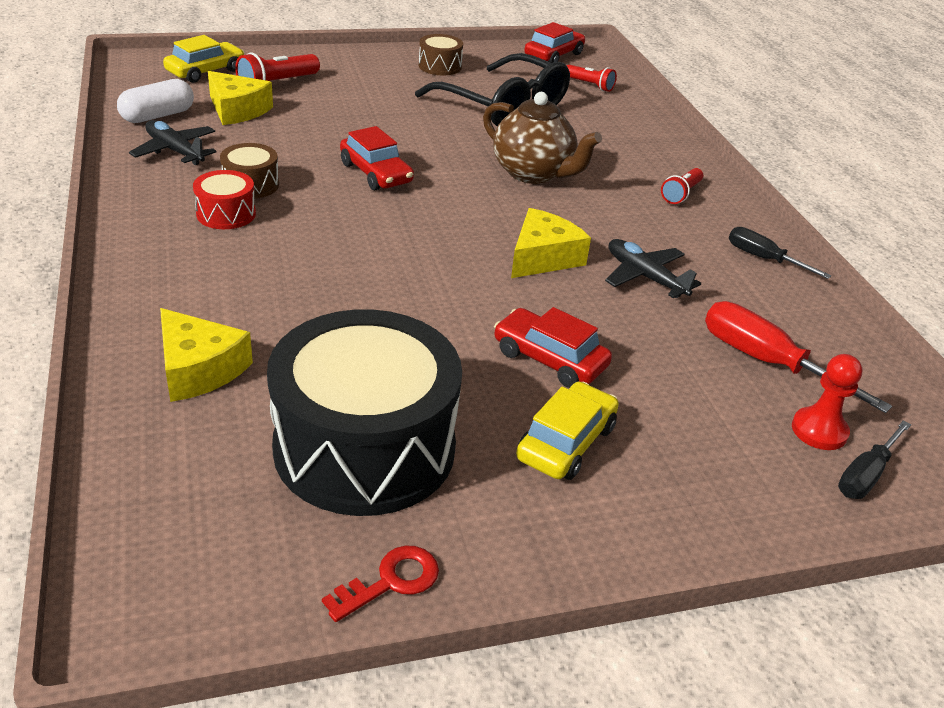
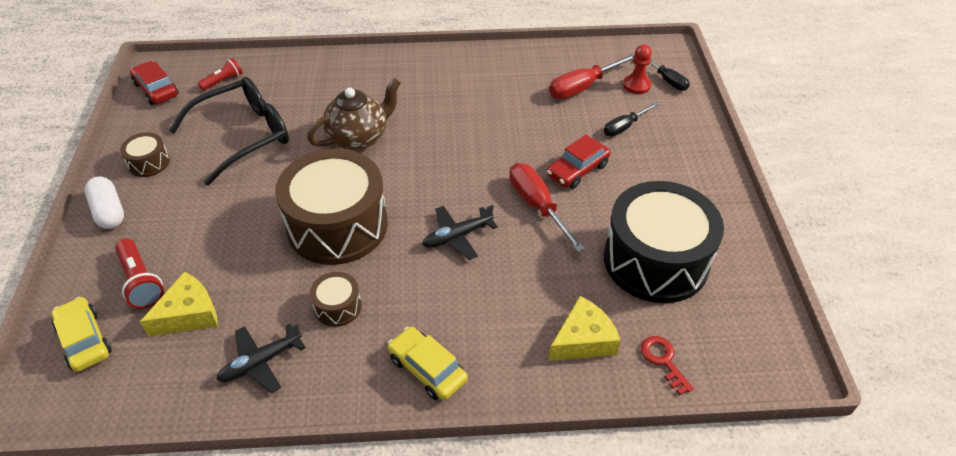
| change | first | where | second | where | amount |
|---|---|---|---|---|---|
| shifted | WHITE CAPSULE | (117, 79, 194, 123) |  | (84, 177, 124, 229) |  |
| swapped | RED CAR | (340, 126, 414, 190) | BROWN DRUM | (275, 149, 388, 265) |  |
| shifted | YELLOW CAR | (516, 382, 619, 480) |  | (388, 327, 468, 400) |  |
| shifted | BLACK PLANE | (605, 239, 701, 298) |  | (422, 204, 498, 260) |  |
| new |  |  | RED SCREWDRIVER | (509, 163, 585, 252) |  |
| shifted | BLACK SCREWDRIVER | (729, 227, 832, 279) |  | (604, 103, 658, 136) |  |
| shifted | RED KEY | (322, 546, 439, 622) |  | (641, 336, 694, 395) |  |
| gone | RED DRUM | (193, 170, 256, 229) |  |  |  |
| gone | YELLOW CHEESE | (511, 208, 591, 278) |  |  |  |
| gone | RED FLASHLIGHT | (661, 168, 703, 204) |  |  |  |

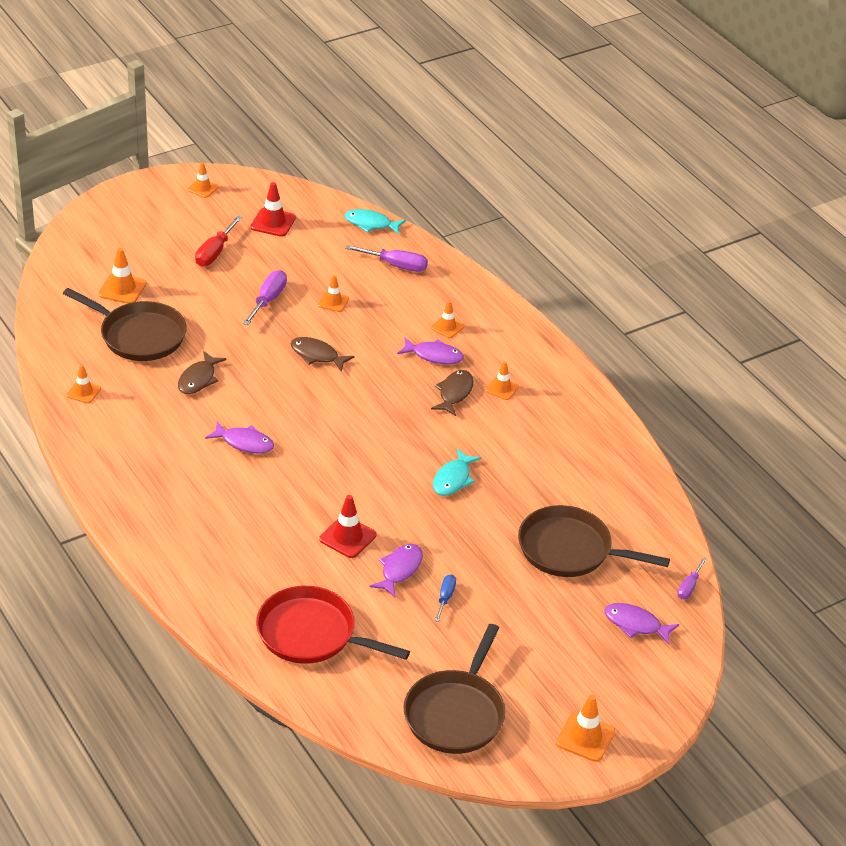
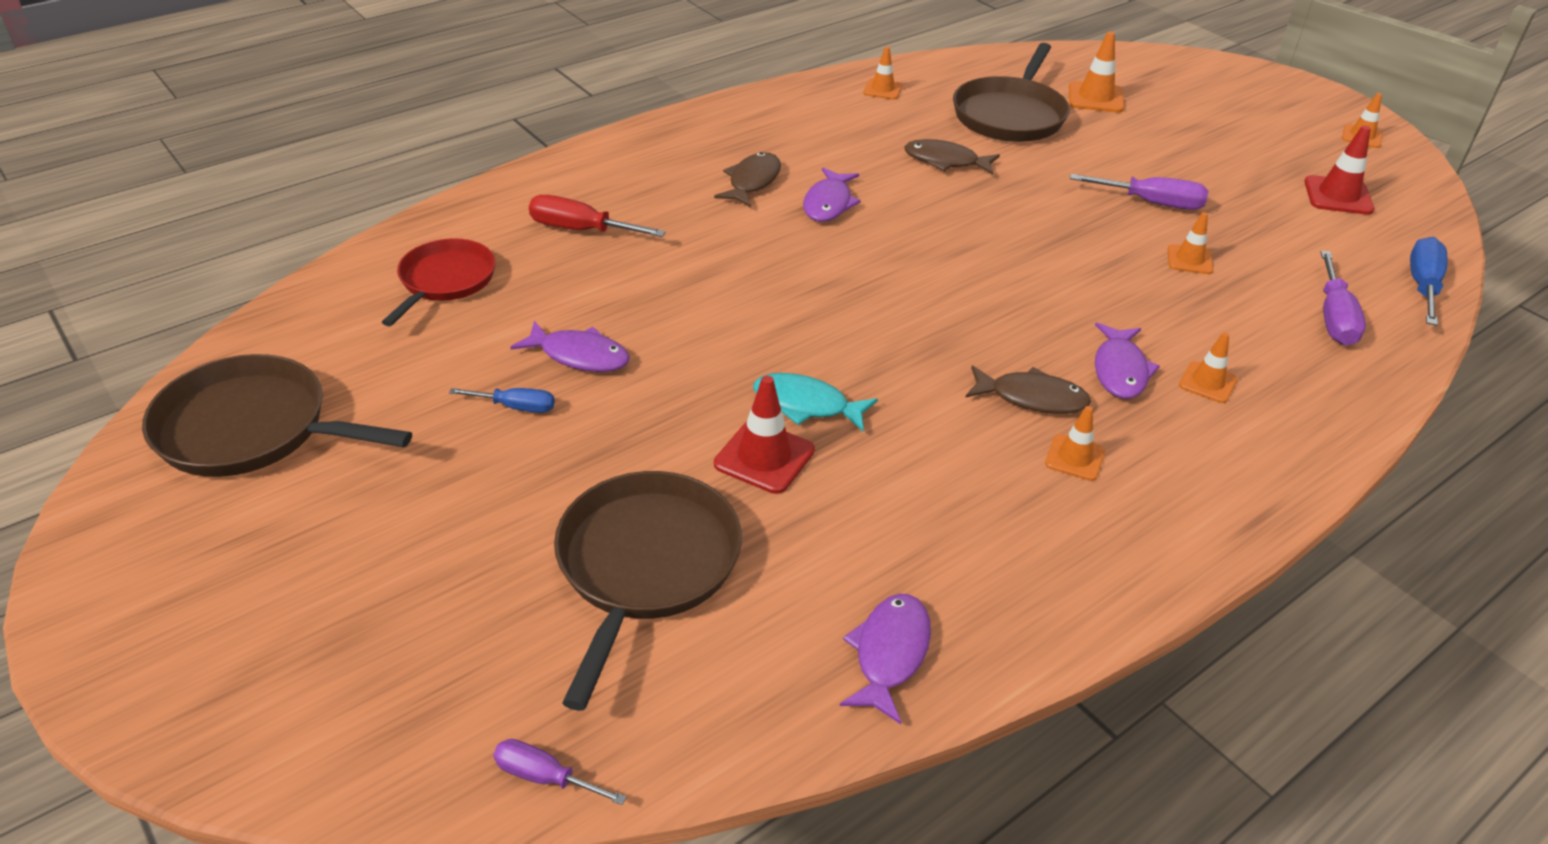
| change | first | where | second | where | amount |
|---|---|---|---|---|---|
| scaled | RED PAN | (256, 586, 410, 664) |  | (382, 238, 496, 326) | x0.67 |
| shifted | RED SCREWDRIVER | (195, 216, 242, 266) |  | (529, 195, 666, 237) |  |
| shifted | BROWN FISH | (290, 337, 355, 372) |  | (714, 152, 781, 207) |  |
| shifted | RED TRAFFIC CONE | (319, 495, 376, 558) |  | (714, 376, 815, 494) |  |
| shifted | PURPLE FISH | (604, 603, 679, 645) |  | (840, 594, 931, 724) |  |
| swapped | TURQUOISE FISH | (345, 209, 406, 235) | BLUE SCREWDRIVER | (1410, 237, 1448, 326) |  |
| gone | ORANGE TRAFFIC CONE | (556, 695, 615, 762) |  |  |  |

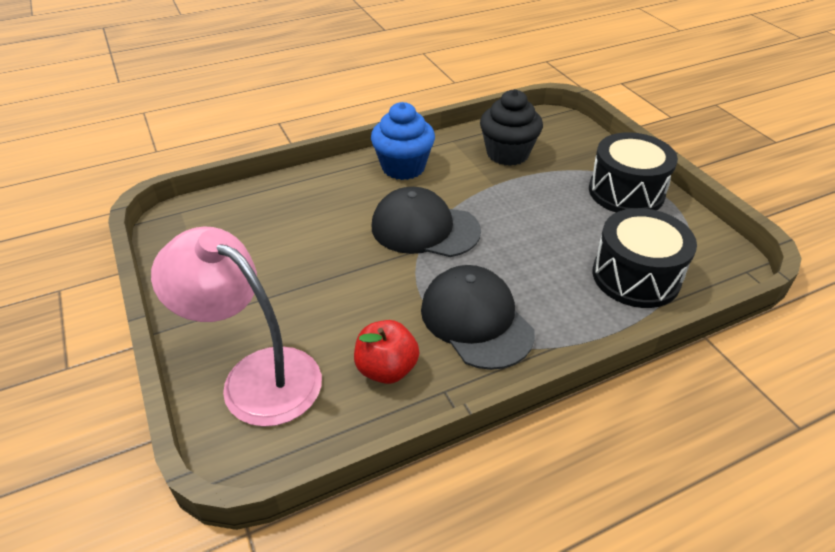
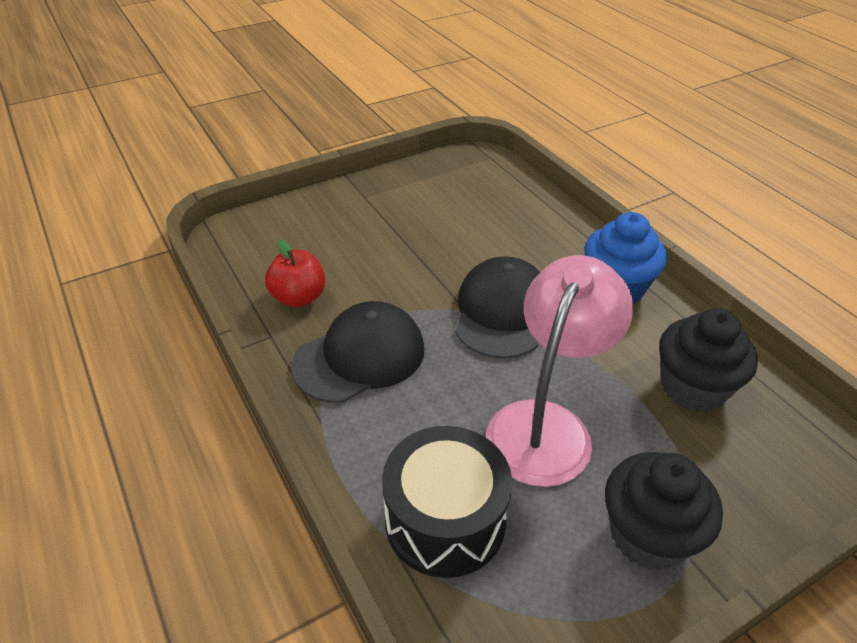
| change | first | where | second | where | amount |
|---|---|---|---|---|---|
| shifted | PINK LAMP | (151, 226, 322, 427) |  | (486, 255, 633, 487) |  |
| swapped | BLACK DRUM | (589, 132, 678, 212) | BLACK CUPCAKE | (605, 452, 723, 571) |  |

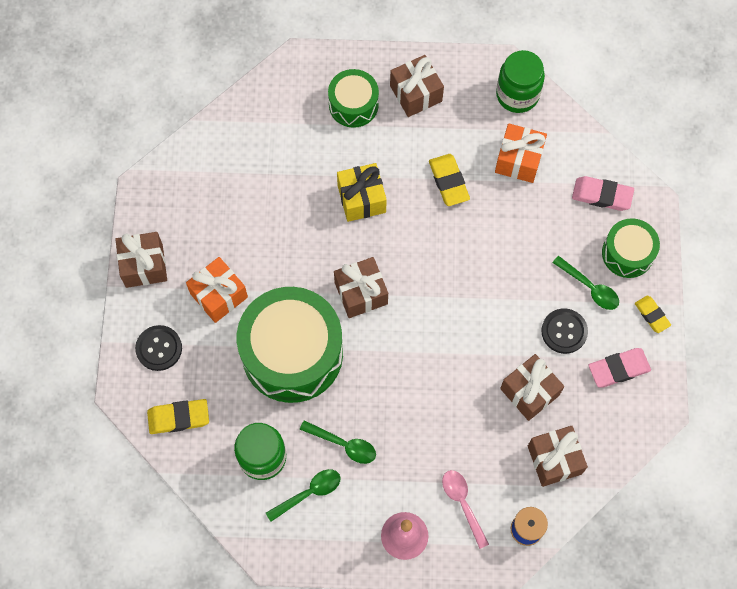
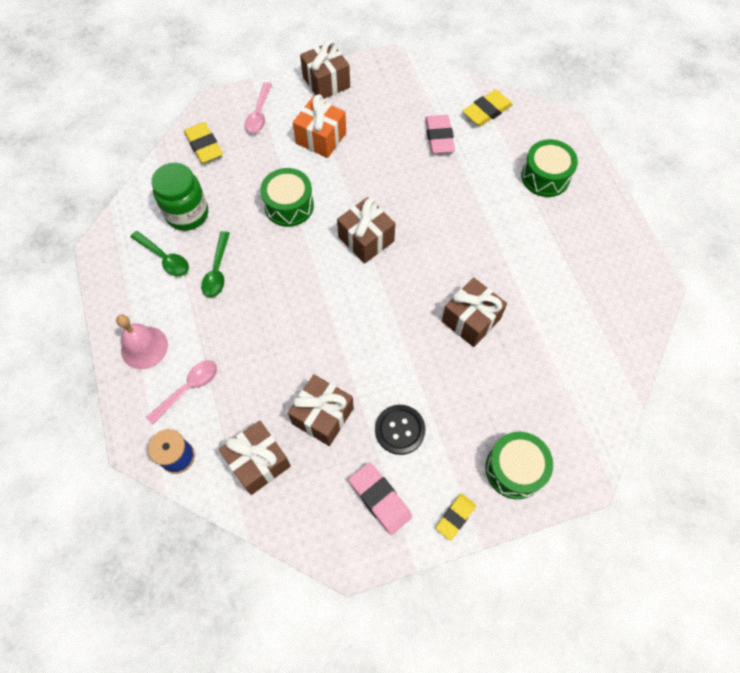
| change | first | where | second | where | amount |
|---|---|---|---|---|---|
| swapped | BLACK BUTTON | (135, 325, 182, 371) | PINK SPOON | (244, 82, 272, 133) |  |
| scaled | GREEN DRUM | (237, 287, 343, 403) |  | (260, 168, 314, 227) | x0.52 |
| shifted | PINK ERASER | (572, 176, 634, 211) |  | (425, 115, 455, 154) |  |
| shifted | BROWN GIFT | (390, 55, 444, 117) |  | (442, 277, 507, 347) |  |
| shifted | YELLOW ERASER | (429, 154, 470, 206) |  | (463, 90, 513, 126) |  |
| gone | YELLOW GIFT | (337, 163, 387, 222) |  |  |  |
| gone | ORANGE GIFT | (495, 124, 547, 183) |  |  |  |
| gone | GREEN JAR | (496, 50, 545, 113) |  |  |  |
| gone | GREEN SPOON | (553, 256, 619, 310) |  |  |  |

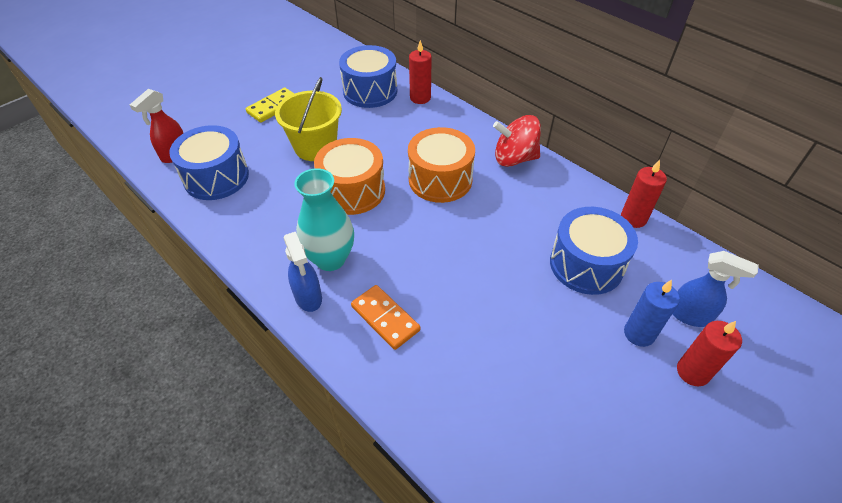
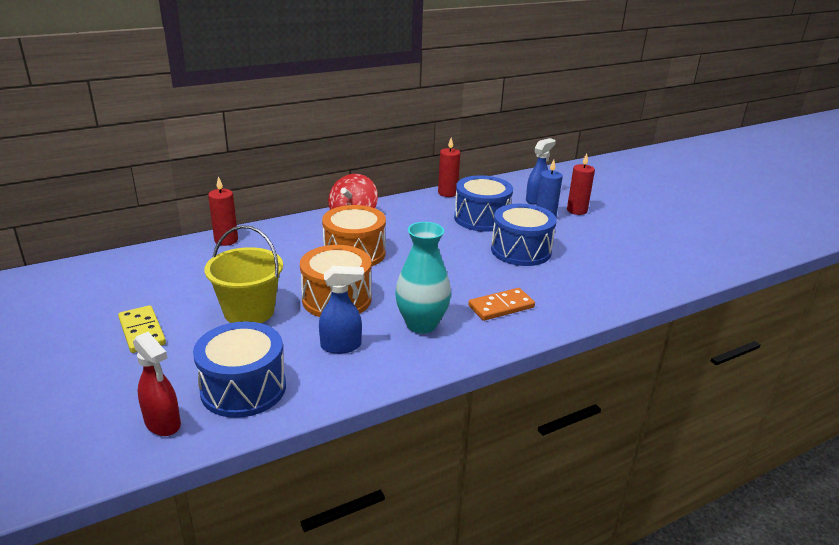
| change | first | where | second | where | amount |
|---|---|---|---|---|---|
| shifted | BLUE SPRAY BOTTLE | (283, 232, 322, 312) |  | (319, 266, 364, 354) |  |
| shifted | BLUE DRUM | (339, 45, 397, 108) |  | (491, 204, 557, 266) |  |

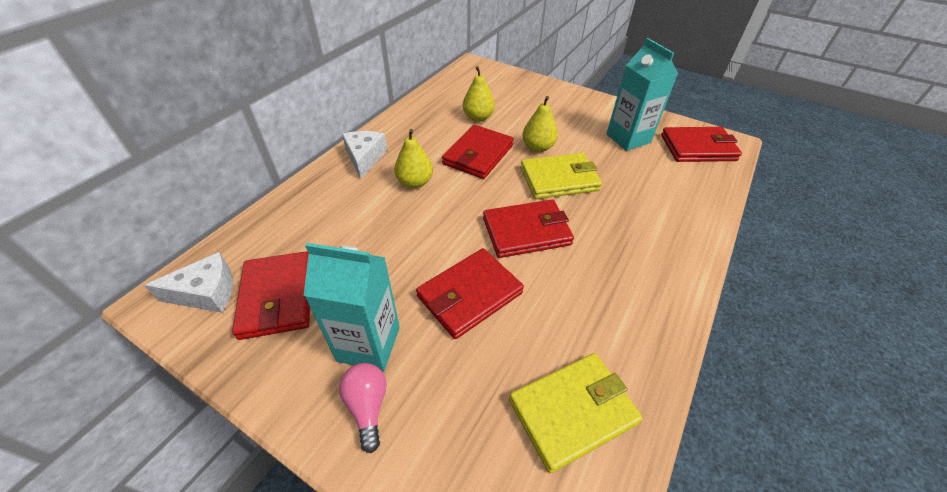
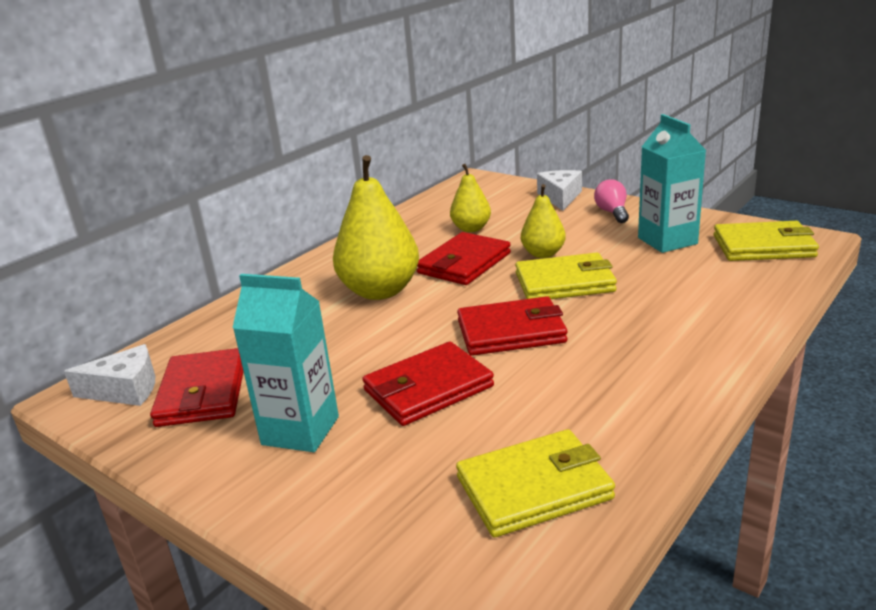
| change | first | where | second | where | amount |
|---|---|---|---|---|---|
| scaled | YELLOW PEAR | (394, 129, 433, 188) |  | (333, 155, 419, 300) | x1.80 |
| shifted | WHITE CHEESE | (342, 131, 387, 179) |  | (537, 170, 582, 211) |  |
| shifted | PINK LIGHT BULB | (339, 363, 387, 453) |  | (594, 179, 629, 223) |  |
| repainted | RED WALLET | (661, 127, 742, 162) | YELLOW WALLET | (714, 221, 819, 261) |  |

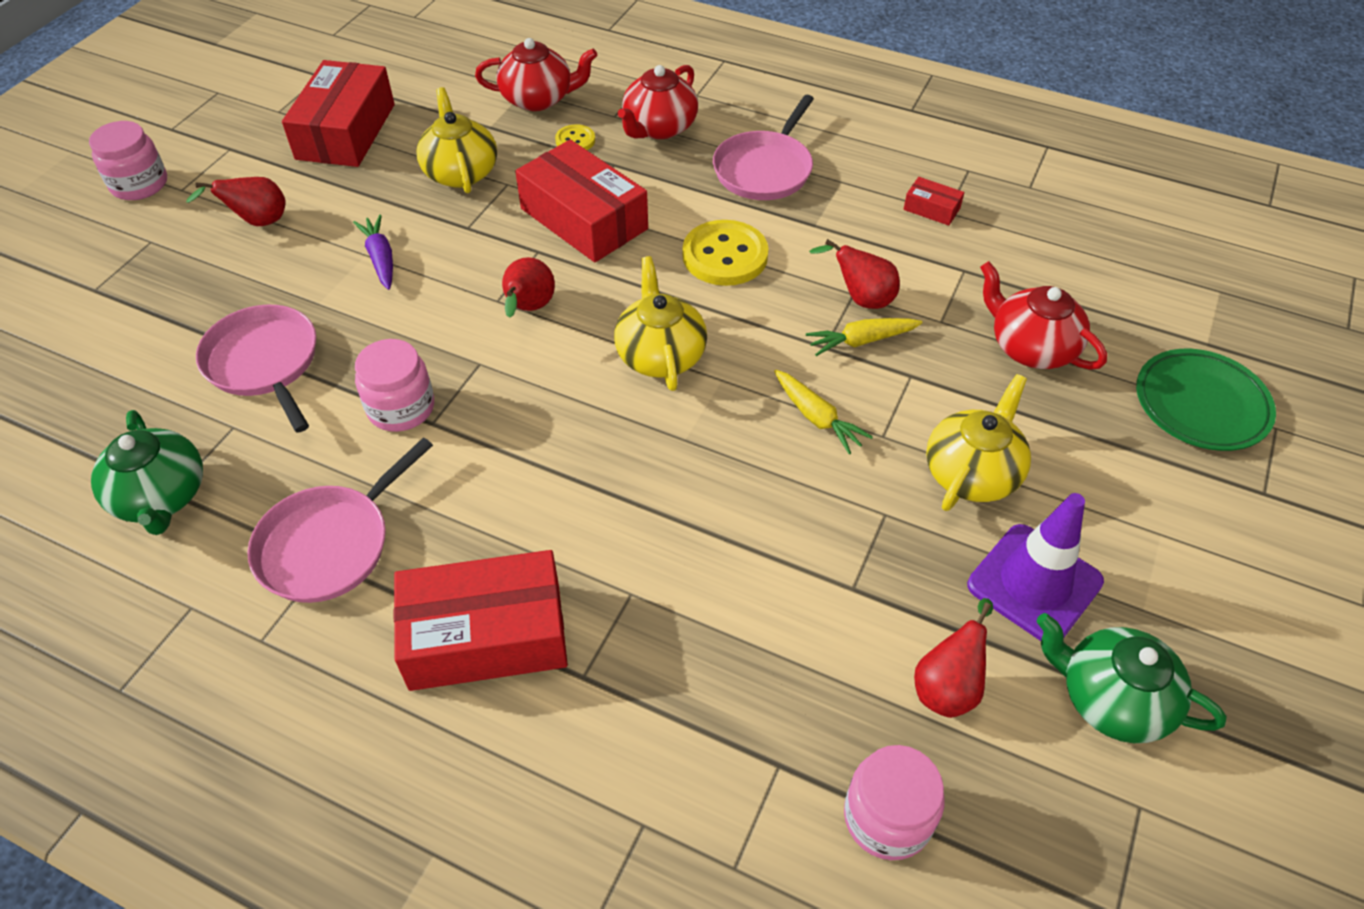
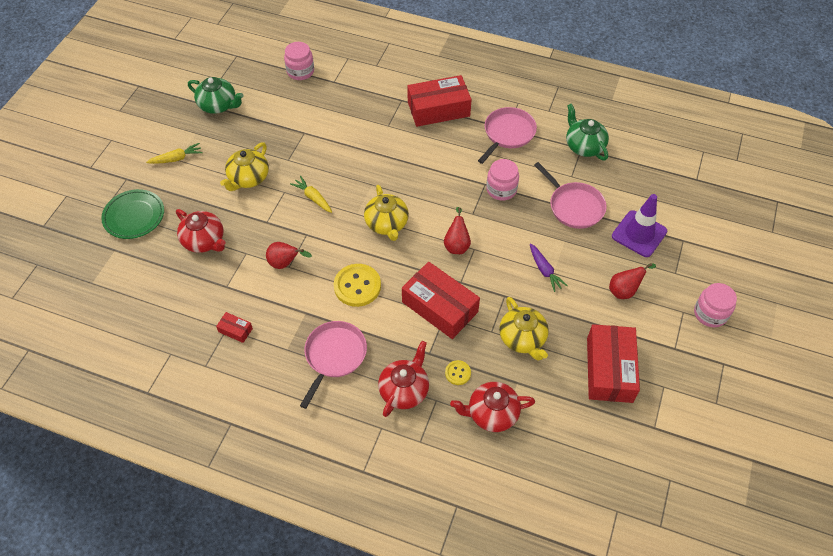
| change | first | where | second | where | amount |
|---|---|---|---|---|---|
| shifted | YELLOW CARROT | (806, 318, 923, 356) |  | (146, 143, 203, 164) |  |
| shifted | PURPLE TRAFFIC CONE | (967, 493, 1104, 641) |  | (612, 194, 667, 257) |  |
| gone | RED PEAR | (914, 598, 993, 718) |  |  |  |

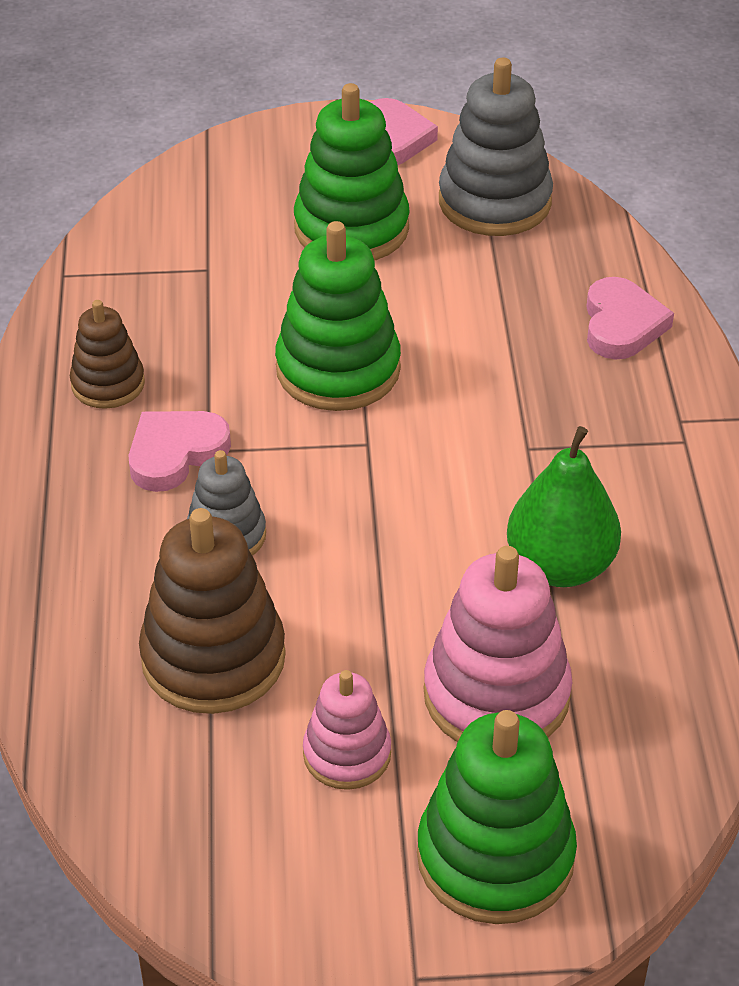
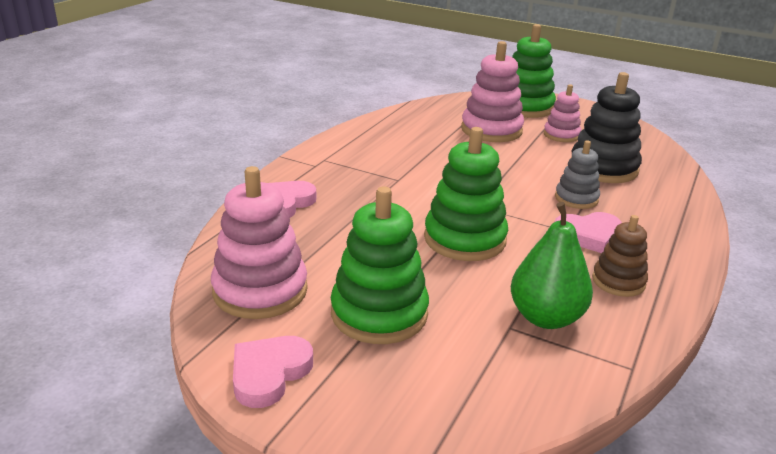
| change | first | where | second | where | amount |
|---|---|---|---|---|---|
| repainted | GREY STACKING TOY | (439, 58, 553, 236) | PINK STACKING TOY | (211, 166, 308, 319) |  |
| shifted | GREEN PEAR | (507, 426, 621, 587) |  | (511, 202, 593, 329) |  |
| repainted | BROWN STACKING TOY | (139, 508, 286, 714) | BLACK STACKING TOY | (571, 72, 642, 183) |  |

